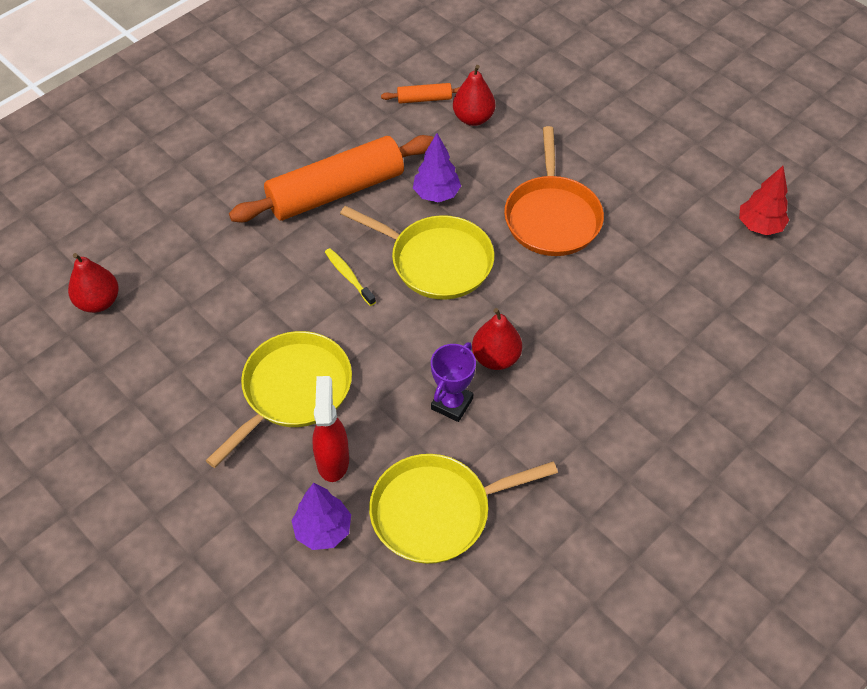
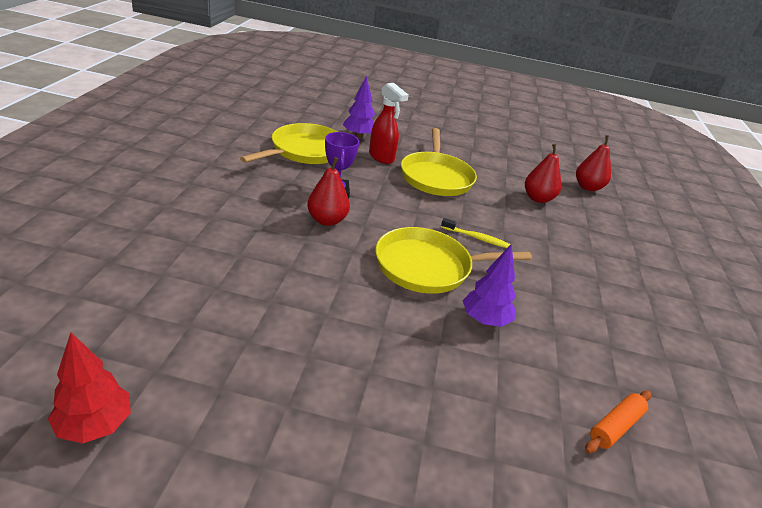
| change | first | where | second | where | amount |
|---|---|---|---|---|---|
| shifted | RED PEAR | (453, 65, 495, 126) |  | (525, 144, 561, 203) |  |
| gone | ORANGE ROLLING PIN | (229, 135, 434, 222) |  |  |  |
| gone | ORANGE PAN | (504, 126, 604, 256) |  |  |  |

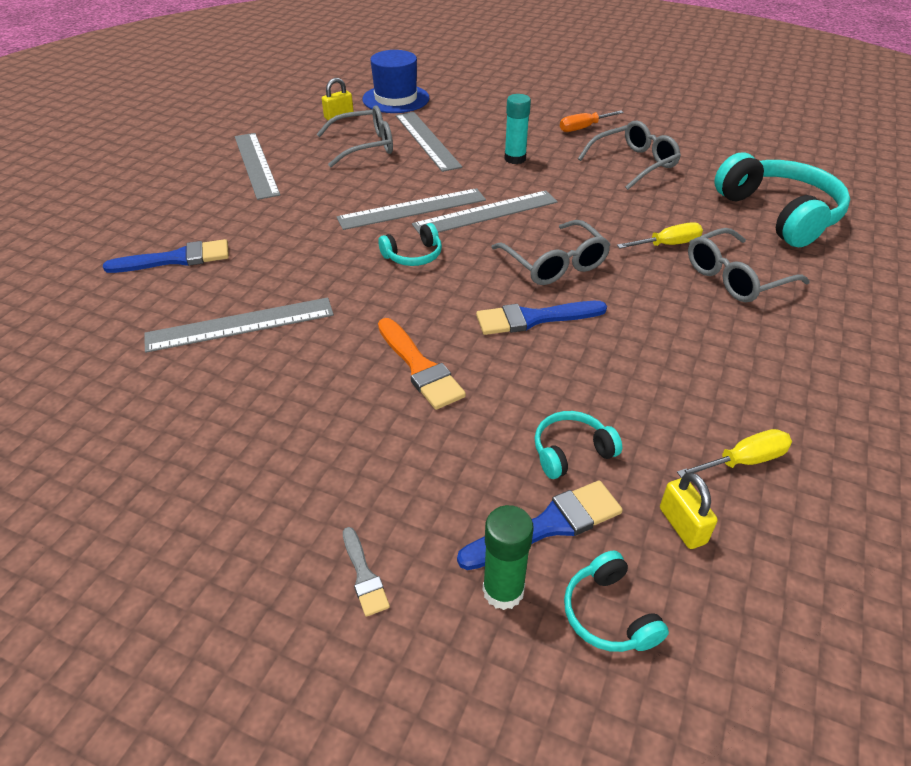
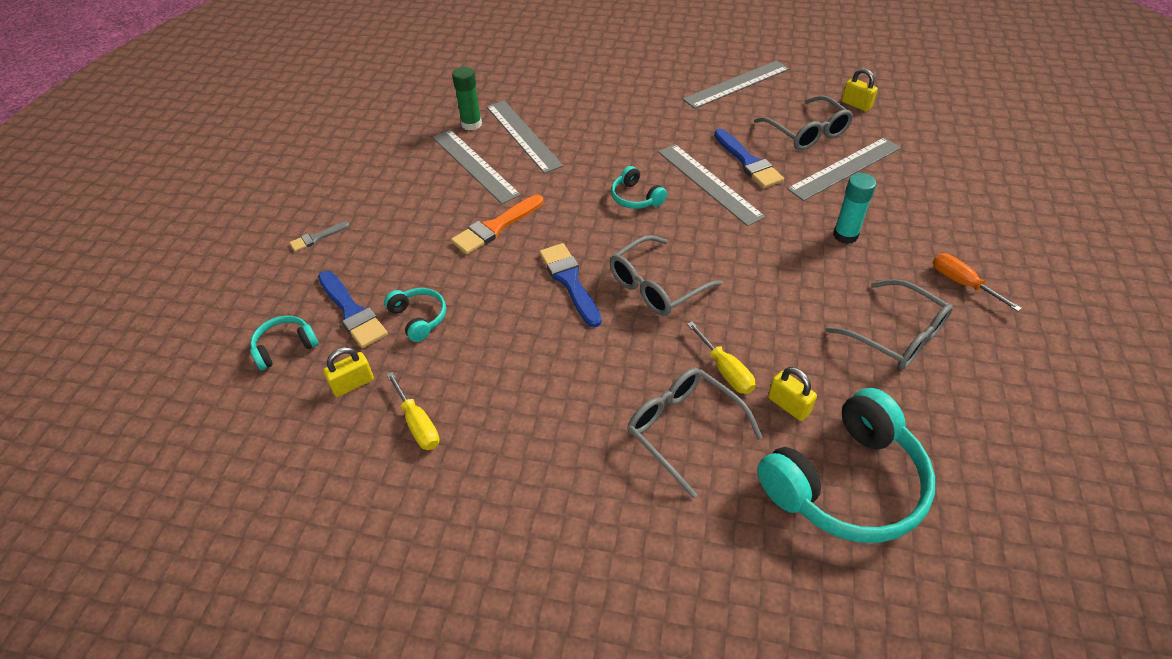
| change | first | where | second | where | amount |
|---|---|---|---|---|---|
| shifted | GREY RULER | (412, 190, 558, 235) |  | (432, 130, 521, 204) |  |
| shifted | GREEN GLUE STICK | (483, 505, 534, 610) |  | (452, 67, 482, 130) |  |
| shifted | BLUE BRUSH | (103, 239, 229, 273) |  | (714, 129, 784, 188) |  |
| new |  |  | YELLOW PADLOCK | (768, 367, 817, 421) |  |
| gone | BLUE HAT | (362, 50, 429, 113) |  |  |  |

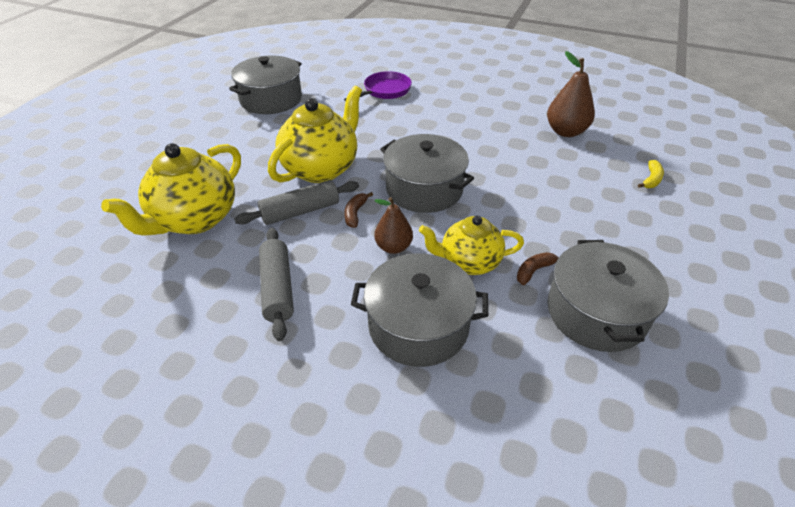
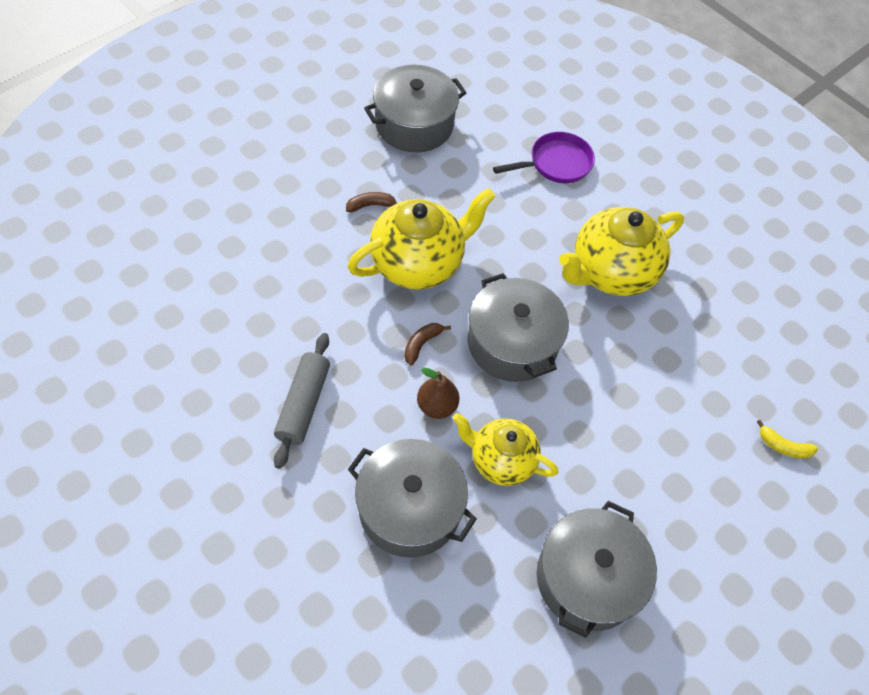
| change | first | where | second | where | amount |
|---|---|---|---|---|---|
| shifted | BROWN BANANA | (517, 252, 559, 285) |  | (346, 192, 397, 212) |  |
| shifted | YELLOW TEAPOT | (101, 143, 241, 236) |  | (559, 207, 684, 296) |  |
| rotated | YELLOW BANANA | (638, 160, 664, 188) |  | (757, 420, 818, 458) | 60 degrees clockwise |
| gone | GREY ROLLING PIN | (234, 180, 359, 225) |  |  |  |
| gone | BROWN PEAR | (547, 51, 595, 137) |  |  |  |

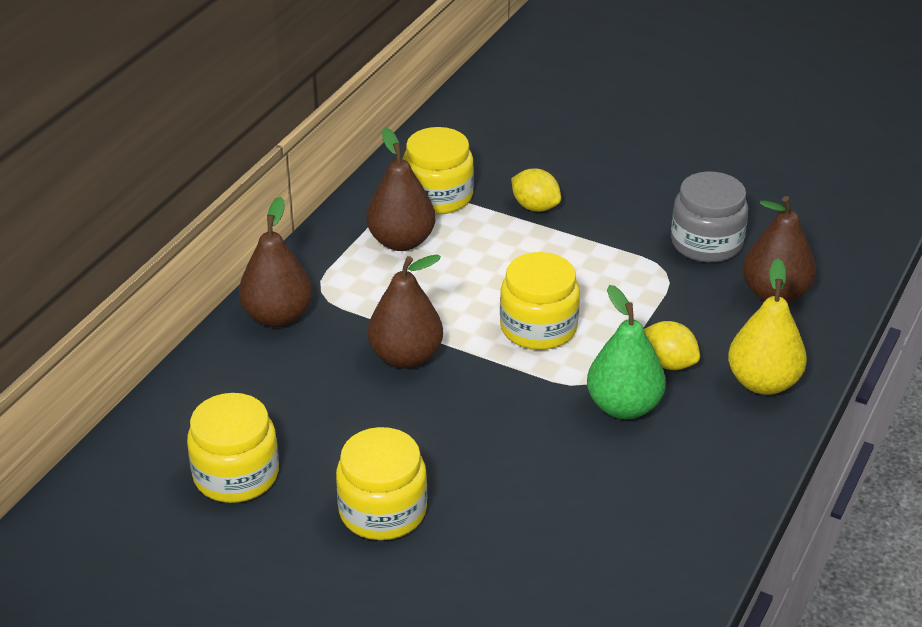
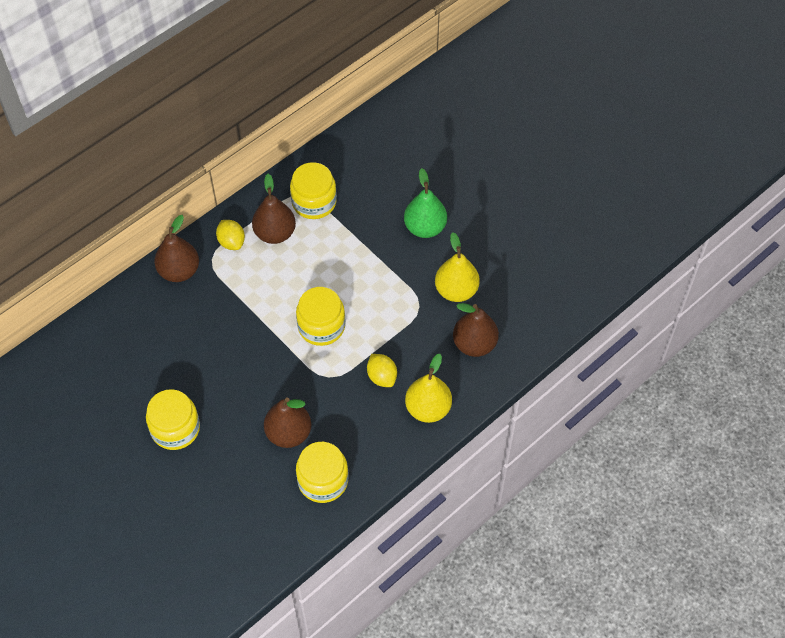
| change | first | where | second | where | amount |
|---|---|---|---|---|---|
| shifted | YELLOW LEMON | (511, 168, 561, 212) |  | (216, 220, 245, 250) |  |
| shifted | BROWN PEAR | (368, 254, 443, 369) |  | (264, 397, 311, 448) |  |
| shifted | YELLOW JAR | (187, 393, 279, 503) |  | (296, 442, 349, 503) |  |
| shifted | GREEN PEAR | (587, 285, 666, 419) |  | (404, 168, 447, 238) |  |
| swapped | GREY JAR | (671, 171, 748, 263) | YELLOW PEAR | (435, 232, 480, 302) |  |

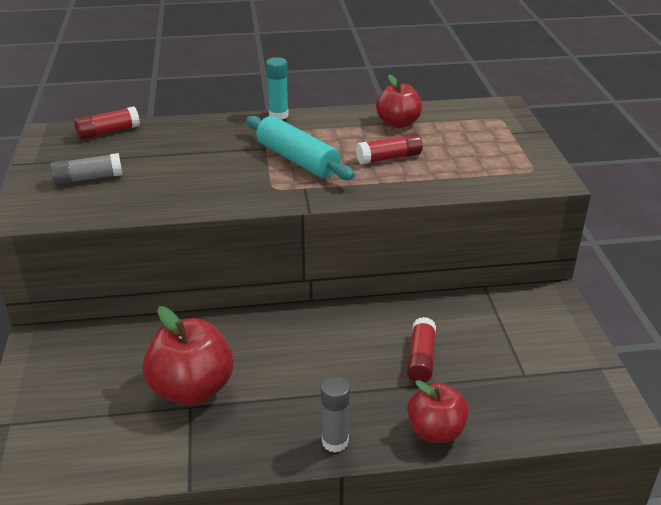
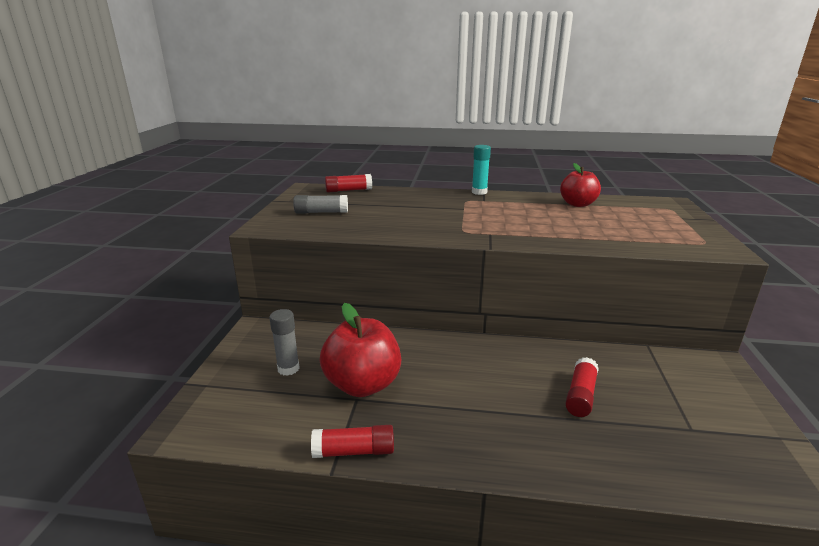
| change | first | where | second | where | amount |
|---|---|---|---|---|---|
| shifted | GREY GLUE STICK | (321, 377, 350, 453) |  | (270, 309, 300, 376) |  |
| shifted | RED GLUE STICK | (356, 133, 422, 164) |  | (311, 425, 394, 458) |  |
| gone | TURQUOISE ROLLING PIN | (246, 116, 355, 180) |  |  |  |
| gone | RED APPLE | (407, 380, 469, 443) |  |  |  |

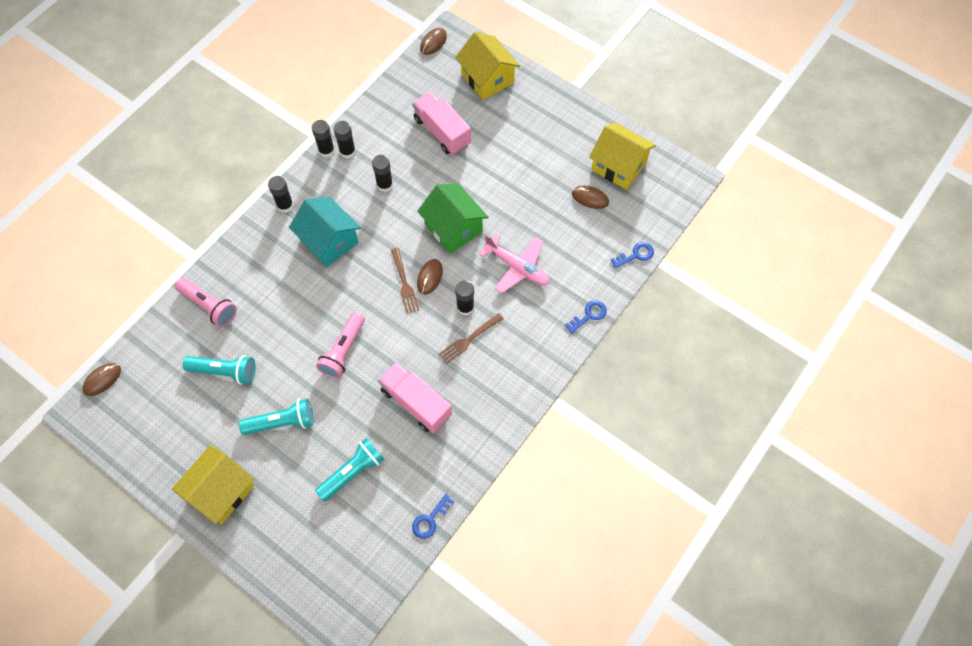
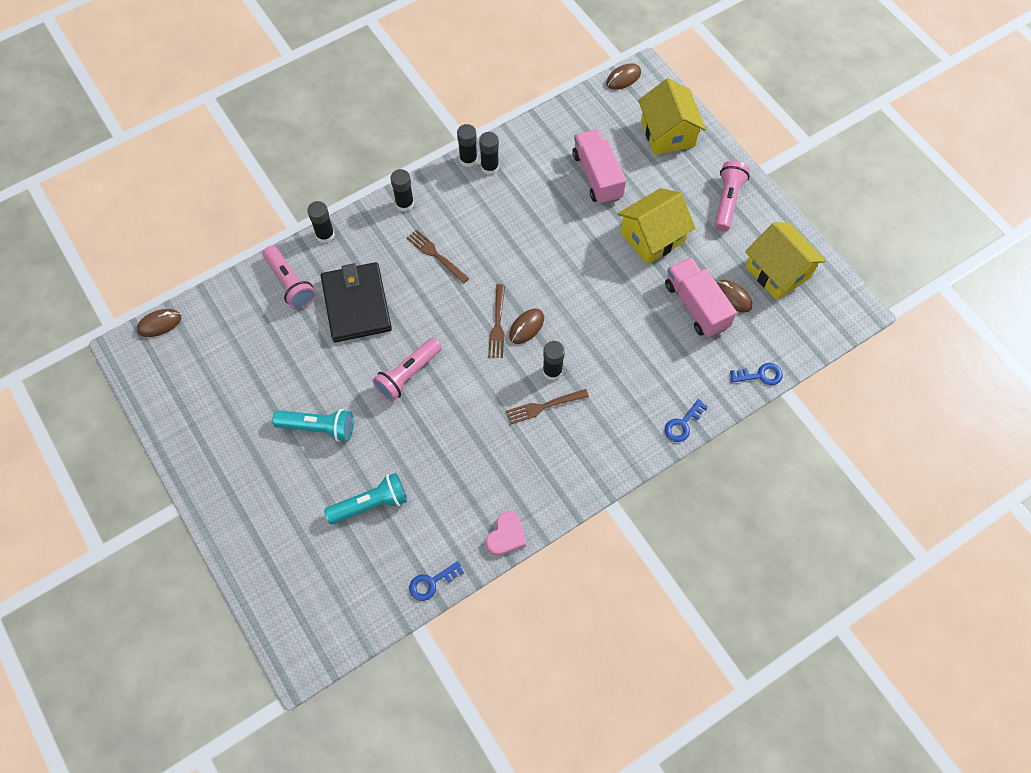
| change | first | where | second | where | amount |
|---|---|---|---|---|---|
| shifted | BLACK GLUE STICK | (372, 155, 393, 192) |  | (307, 201, 335, 243) |  |
| new |  |  | BLACK WALLET | (321, 262, 392, 342) |  |
| swapped | TURQUOISE HOUSE | (289, 196, 361, 267) | BROWN FORK | (407, 229, 469, 283) |  |
| new |  |  | PINK HEART | (486, 511, 526, 556) |  |
| shifted | YELLOW HOUSE | (172, 445, 254, 524) |  | (618, 188, 696, 265) |  |
| shifted | PINK TRUCK | (378, 362, 452, 434) |  | (665, 257, 737, 338) |  |
| rotated | BLUE KEY | (565, 300, 607, 334) |  | (665, 399, 708, 442) | 150 degrees clockwise |
| new |  |  | PINK FLASHLIGHT | (714, 161, 750, 231) |  |
| gone | TURQUOISE FLASHLIGHT | (183, 355, 256, 385) |  |  |  |
| gone | GREEN HOUSE | (417, 184, 488, 254) |  |  |  |
| gone | PINK PLANE | (479, 234, 549, 294) |  |  |  |

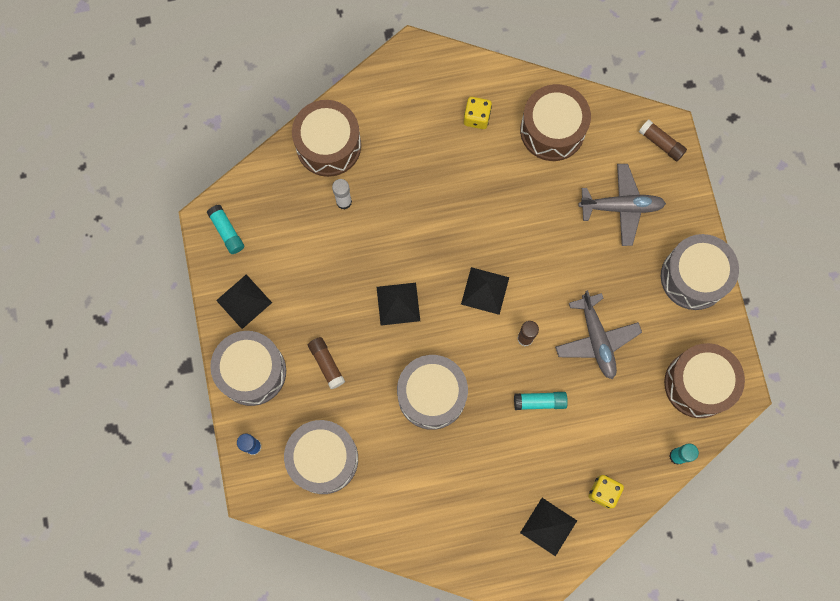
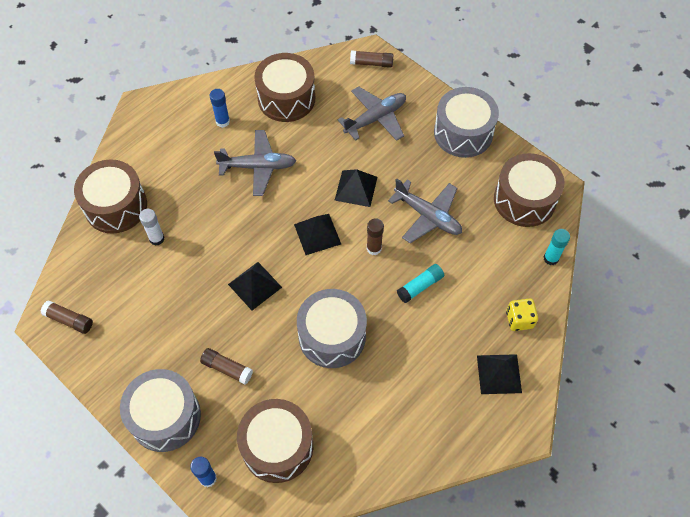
| change | first | where | second | where | amount |
|---|---|---|---|---|---|
| repainted | TURQUOISE GLUE STICK | (207, 205, 244, 254) | BROWN GLUE STICK | (41, 300, 93, 334) |  |
| swapped | YELLOW DICE | (464, 97, 492, 129) | BLUE GLUE STICK | (210, 89, 230, 128) |  |
| new |  |  | GREY PLANE | (214, 130, 296, 196) |  |
| repainted | GREY DRUM | (284, 420, 358, 494) | BROWN DRUM | (237, 399, 313, 483) |  |
| shifted | BLACK PYRAMID | (216, 274, 272, 329) |  | (335, 169, 377, 207) |  |

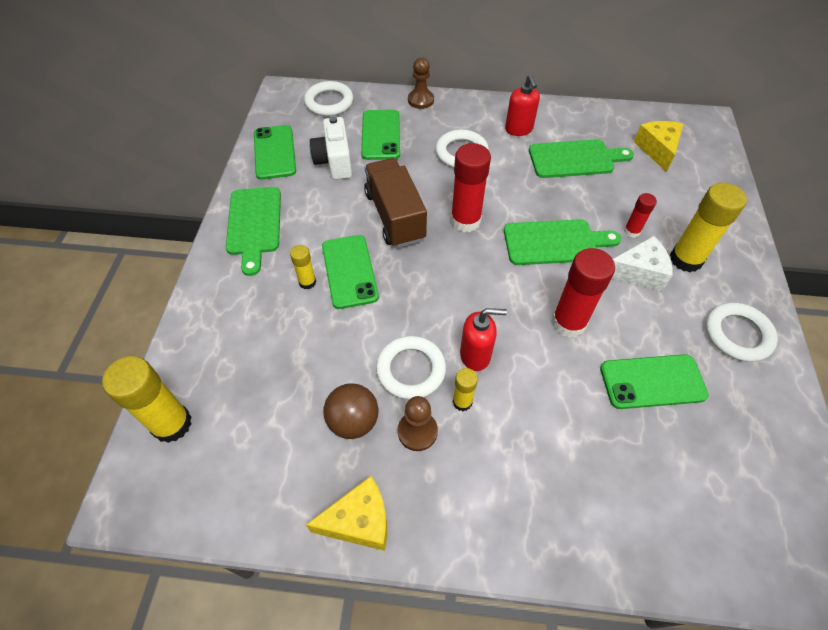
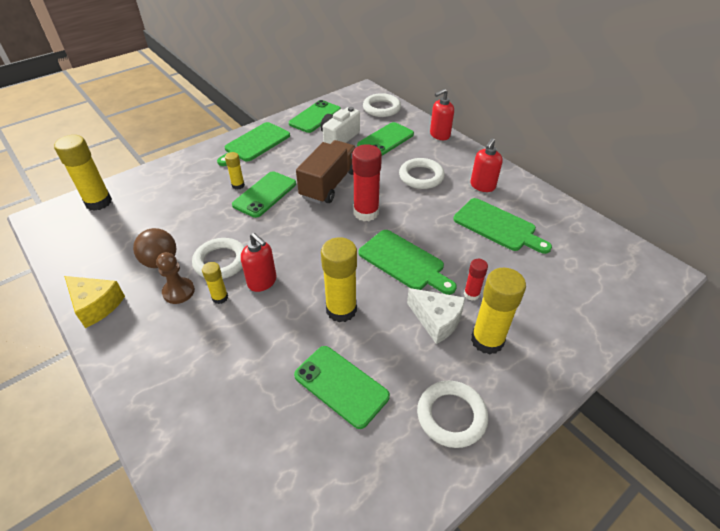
| change | first | where | second | where | amount |
|---|---|---|---|---|---|
| repainted | RED GLUE STICK | (551, 248, 615, 338) | YELLOW GLUE STICK | (321, 237, 357, 322) |  |
| swapped | BROWN PAWN | (408, 57, 434, 109) | RED SOAP DISPENSER | (430, 89, 454, 140) |  |
| gone | YELLOW CHEESE | (634, 121, 683, 172) |  |  |  |

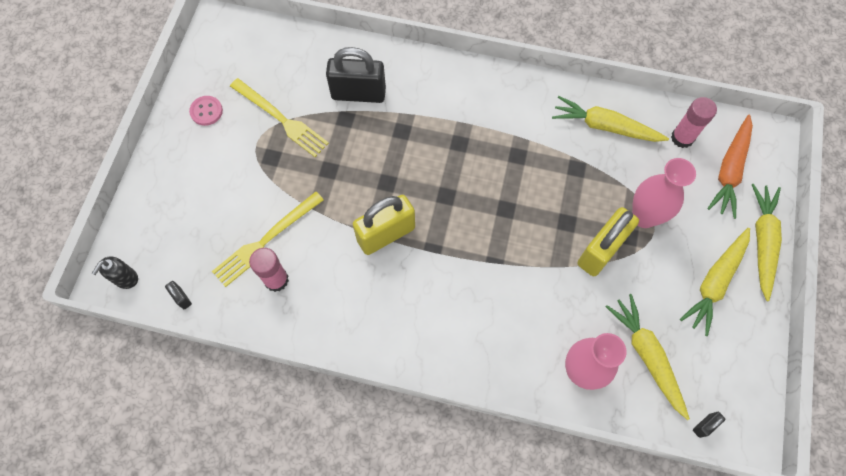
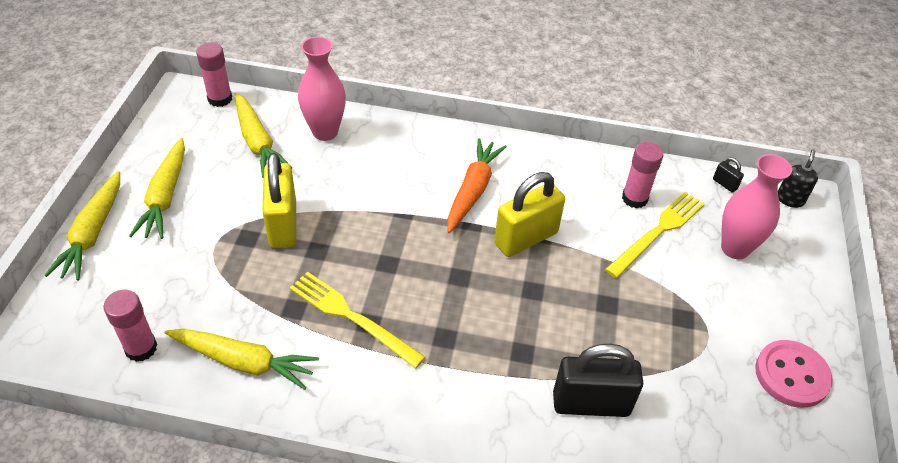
| change | first | where | second | where | amount |
|---|---|---|---|---|---|
| rotated | YELLOW CARROT | (680, 228, 750, 336) |  | (129, 138, 185, 239) | 150 degrees clockwise |
| swapped | BLACK PADLOCK | (693, 412, 725, 438) | PINK GLUE STICK | (196, 42, 232, 107) |  |
| rotated | YELLOW PADLOCK | (577, 207, 639, 276) |  | (262, 153, 296, 248) | 45 degrees counterclockwise |
| shifted | YELLOW FORK | (230, 78, 329, 157) |  | (290, 272, 426, 369) |  |
| shifted | ORANGE CARROT | (707, 115, 753, 219) |  | (447, 138, 507, 233) |  |
| shifted | PINK VASE | (632, 158, 696, 228) |  | (721, 154, 792, 259) |  |
| scaled | PINK BUTTON | (189, 96, 223, 126) |  | (755, 340, 833, 408) | x1.64 |

